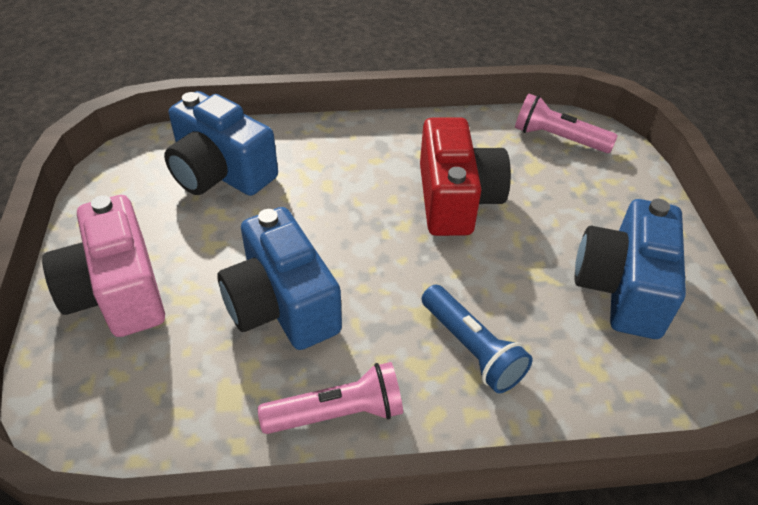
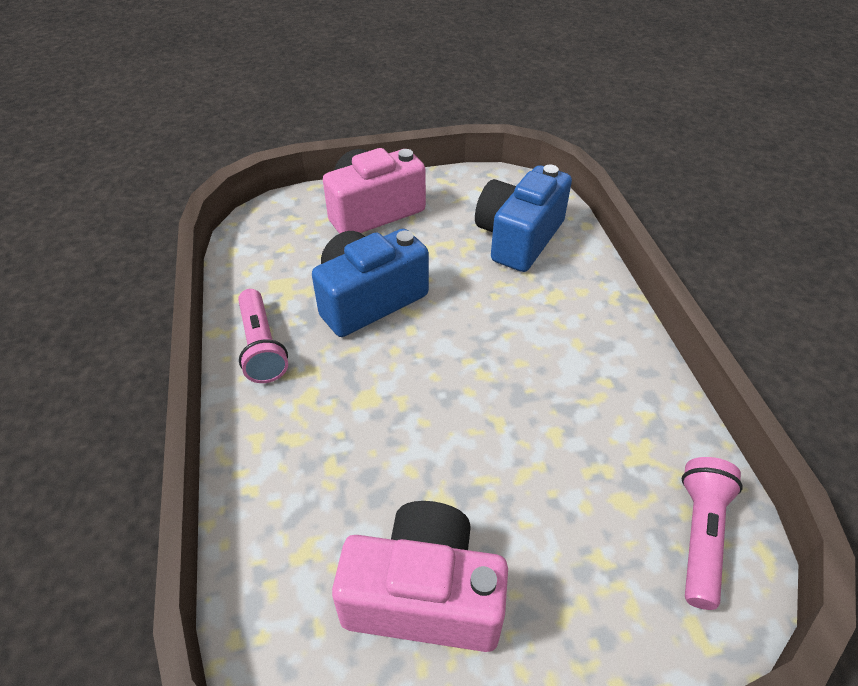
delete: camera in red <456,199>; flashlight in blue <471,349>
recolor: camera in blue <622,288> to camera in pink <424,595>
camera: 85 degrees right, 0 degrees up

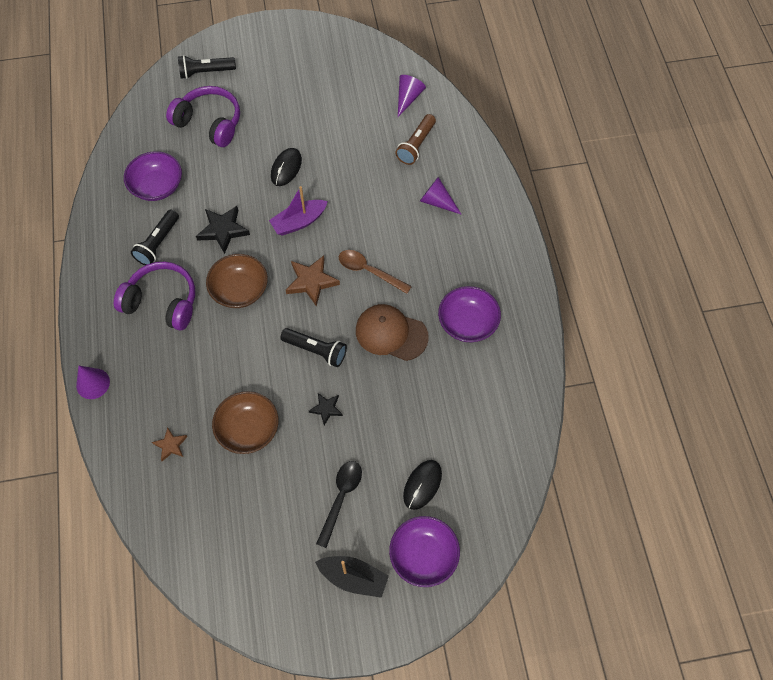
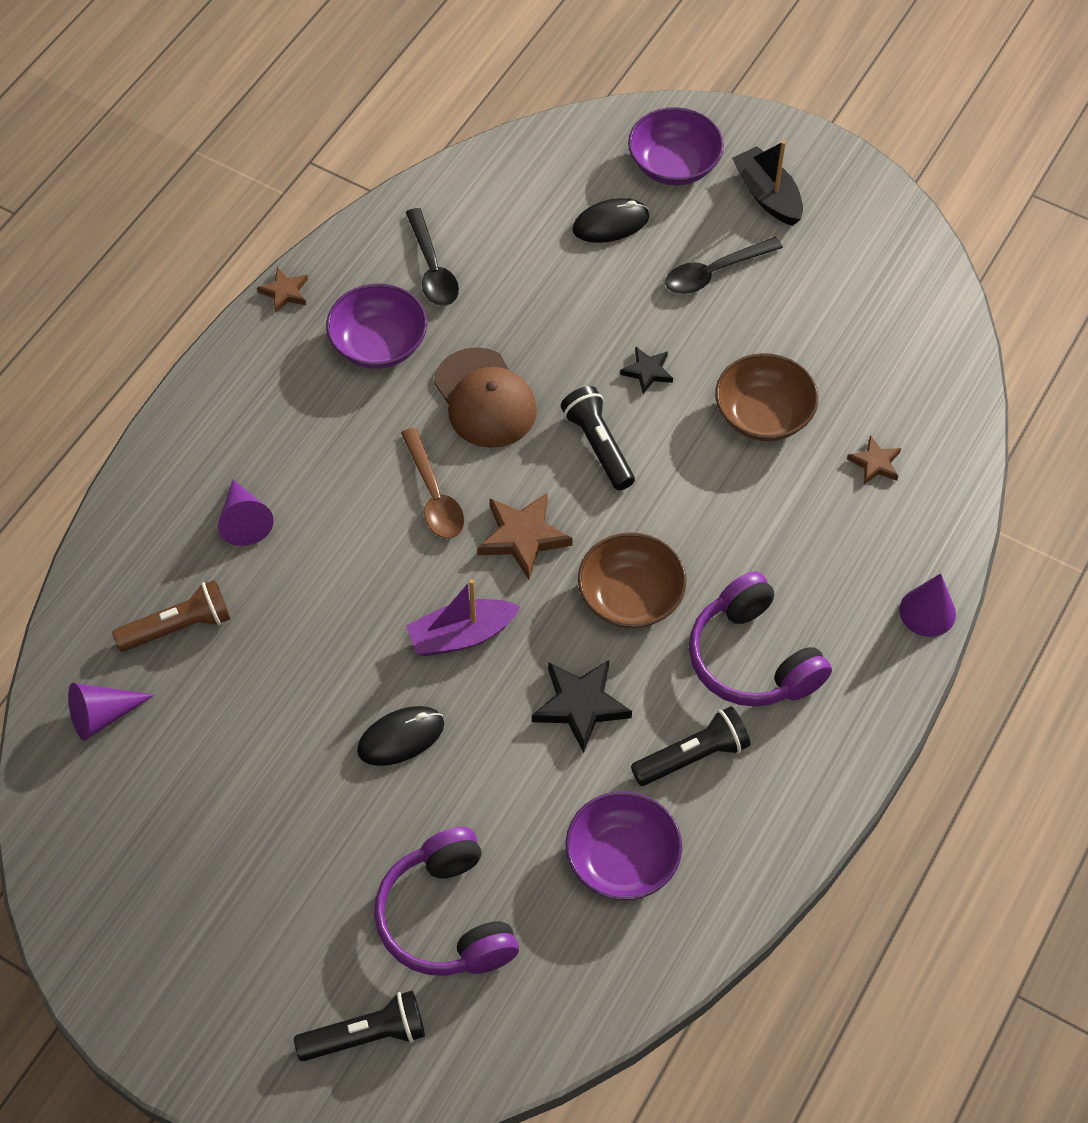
insert: star in brown <284,292>; spoon in black <432,269>
rotate: flashlight in black <205,72> = <366,1035> 45 degrees counterclockwise; boat in purple <299,222> = <461,635> 150 degrees clockwise
camera: 140 degrees left, 5 degrees down

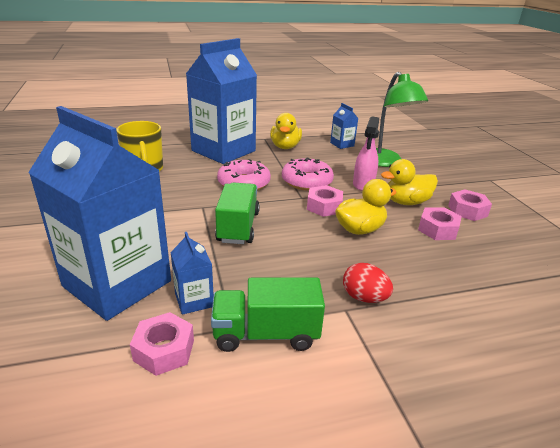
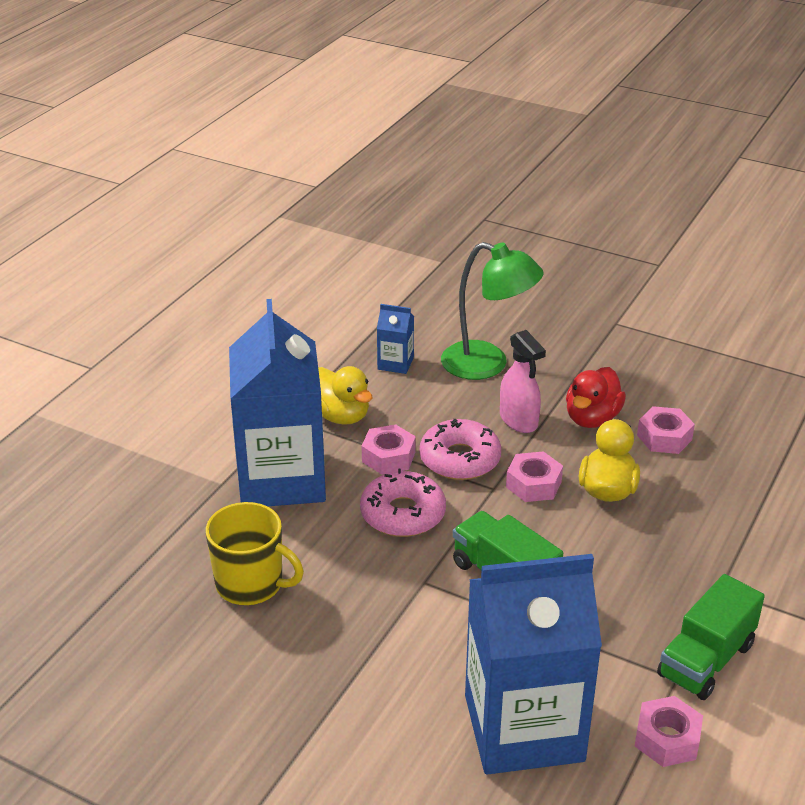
delete: carton in blue <194,300>; egg in red <364,298>
move: nut in pink <467,211> to <388,457>
recolor: duck in yellow <406,202> to duck in red <592,418>
camera: 45 degrees left, 5 degrees up

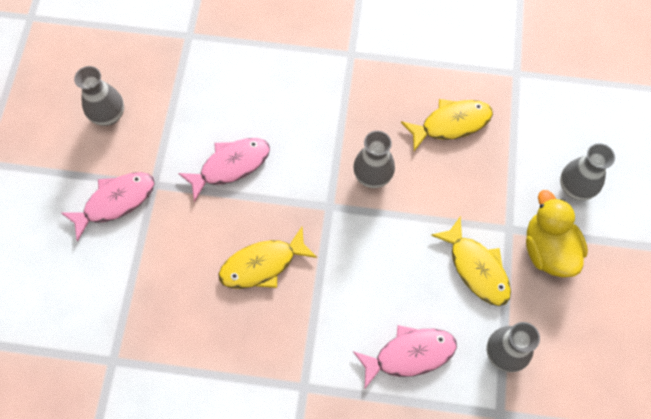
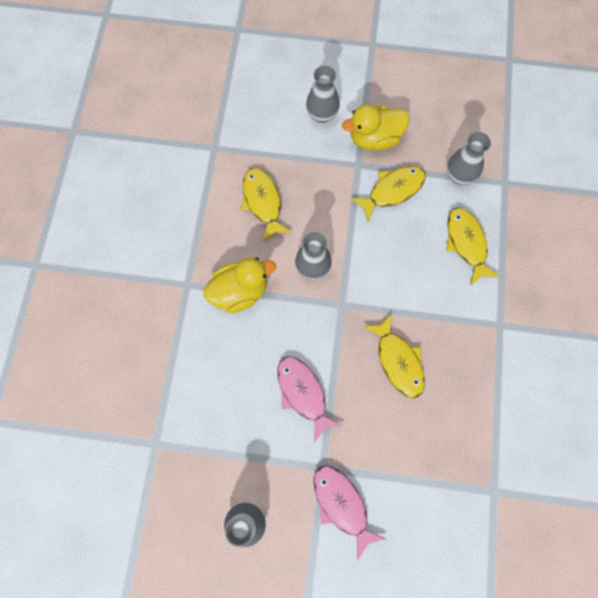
insert: duck in yellow <240,292>
recolor: fish in pink <410,354> to fish in yellow <466,243>
camera: 90 degrees left, 5 degrees up

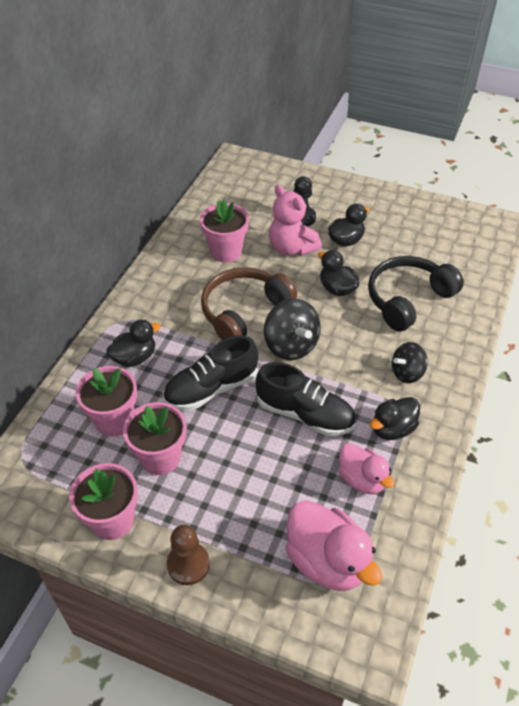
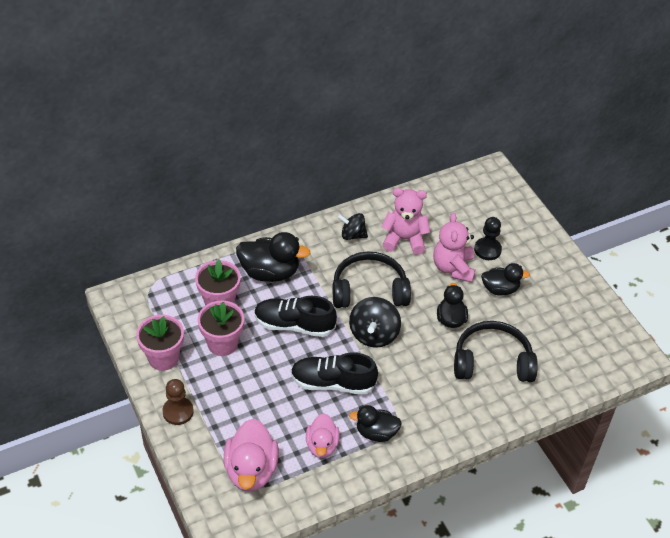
move: spinning top in black <407,373> to <352,235>
replace: flower pot in pink <226,251> to teddy bear in pink <404,239>
recolor: headphones in brown <244,311> to headphones in black <369,290>
rotate: shoe in black <305,414> = <332,383> 120 degrees clockwise
resize: duck in black <135,357> = <270,272> x1.58
camera: 40 degrees right, 0 degrees up

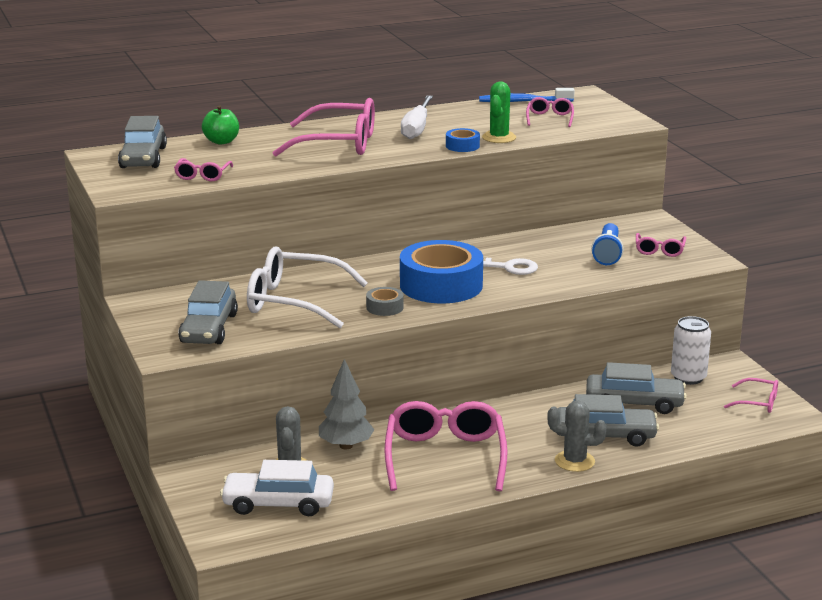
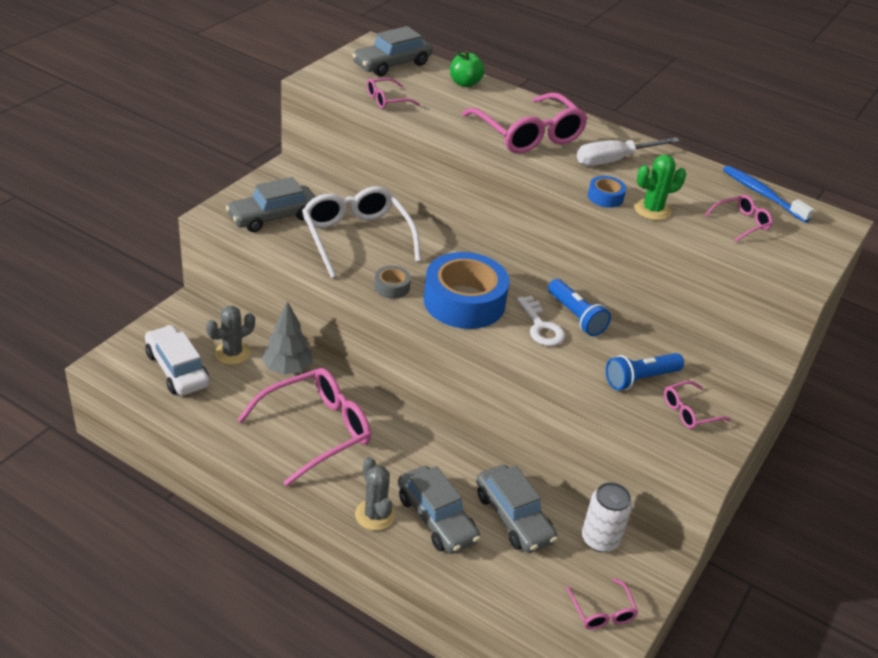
insert: flashlight in blue <576,316>
camera: 50 degrees right, 15 degrees up

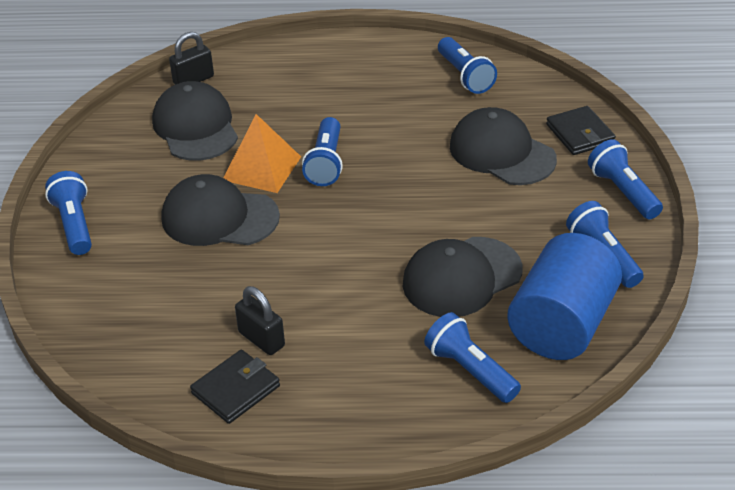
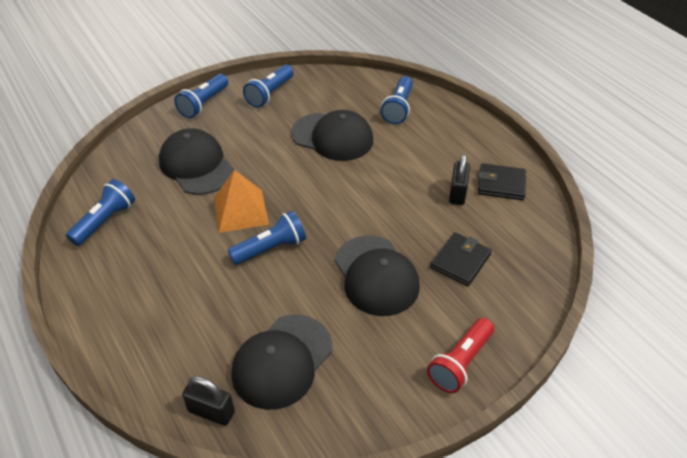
delete: cylinder in blue <561,325>
move: pyramid in orange <261,168> to <240,211>; wallet in black <580,134> to <460,261>
recolor: flashlight in blue <74,225> to flashlight in red <460,362>
rotate: cap in black <502,153> = <196,165> 135 degrees clockwise
camera: 125 degrees left, 5 degrees up

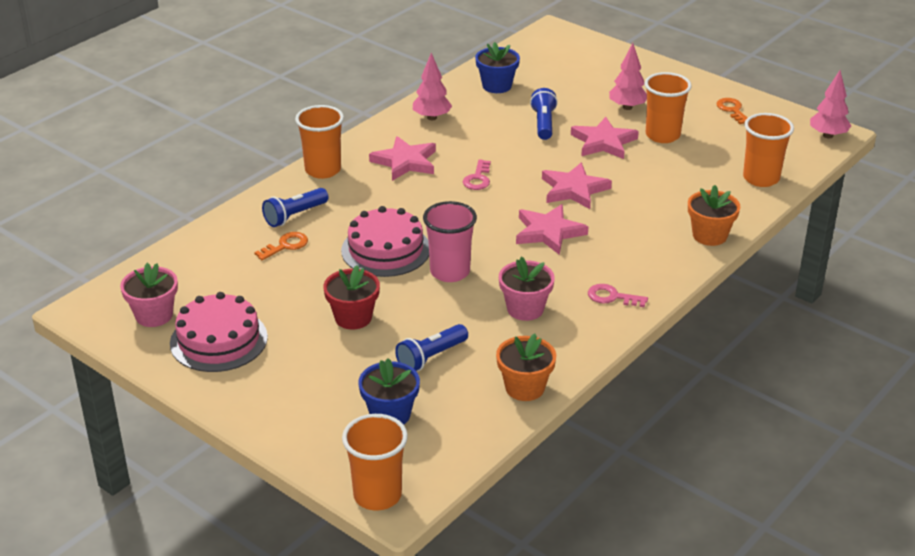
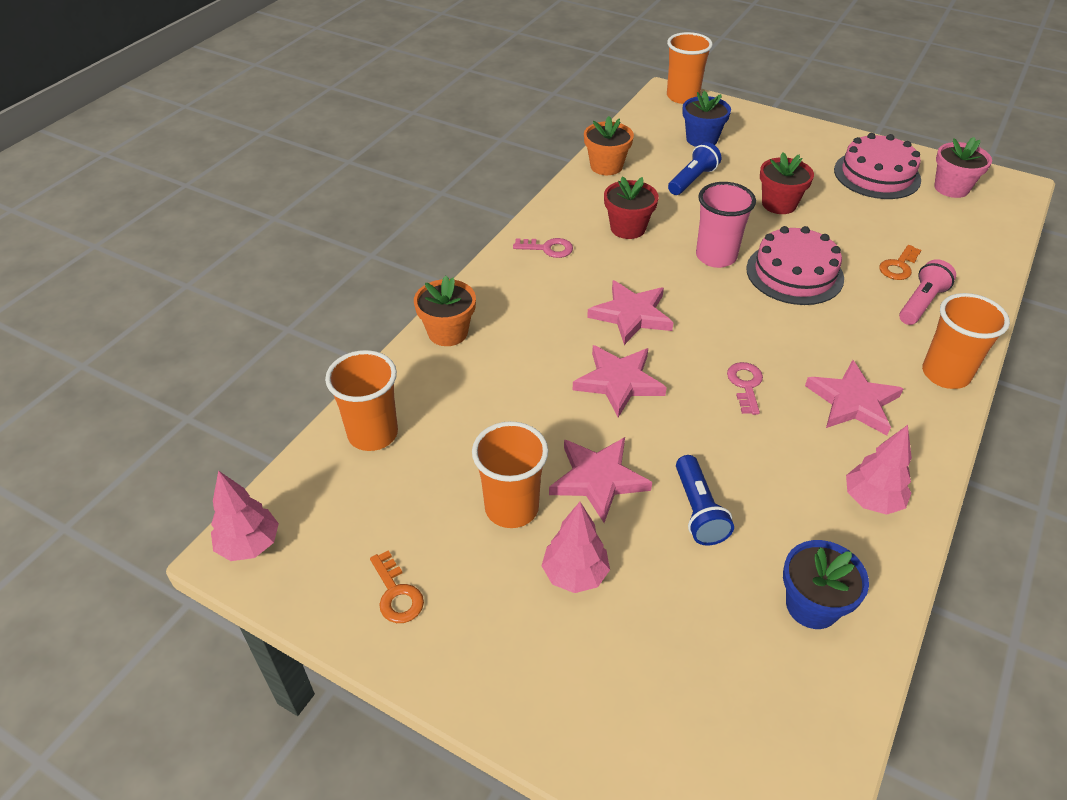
recolor: flower pot in pink <525,309> to flower pot in red <628,228>; flashlight in blue <294,216> to flashlight in pink <921,303>
camera: 170 degrees right, 10 degrees up

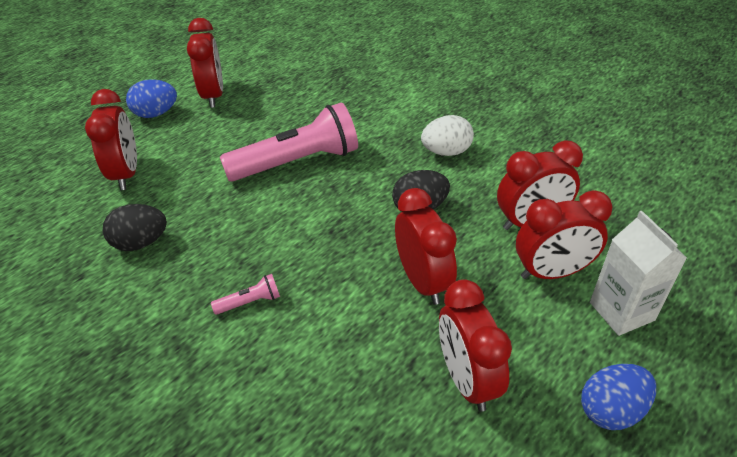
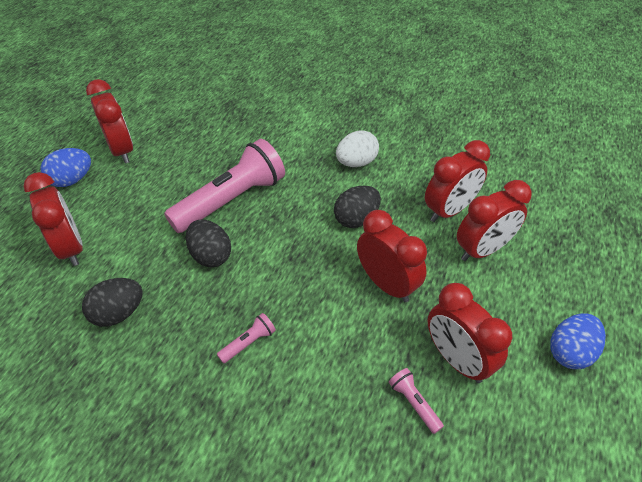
delete: carton in white <622,311>
insert: egg in black <211,255>; flashlight in pink <414,403>
camera: 20 degrees left, 5 degrees up

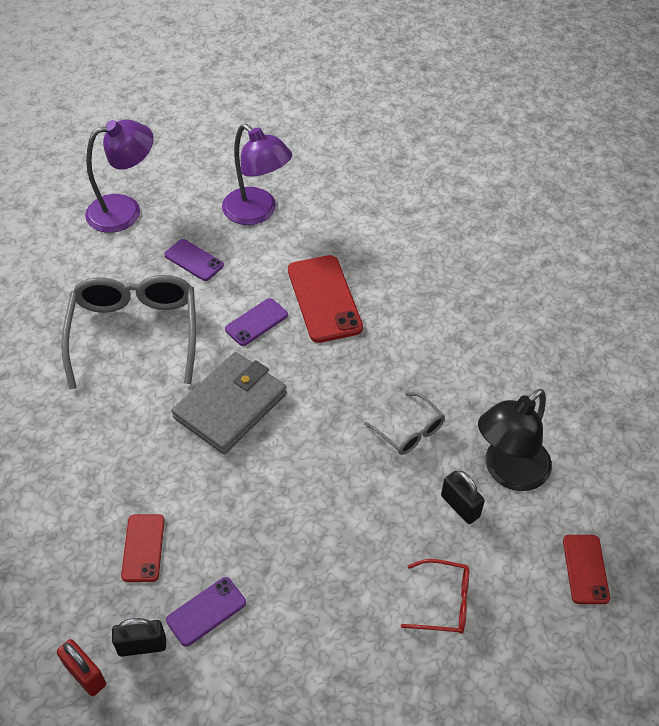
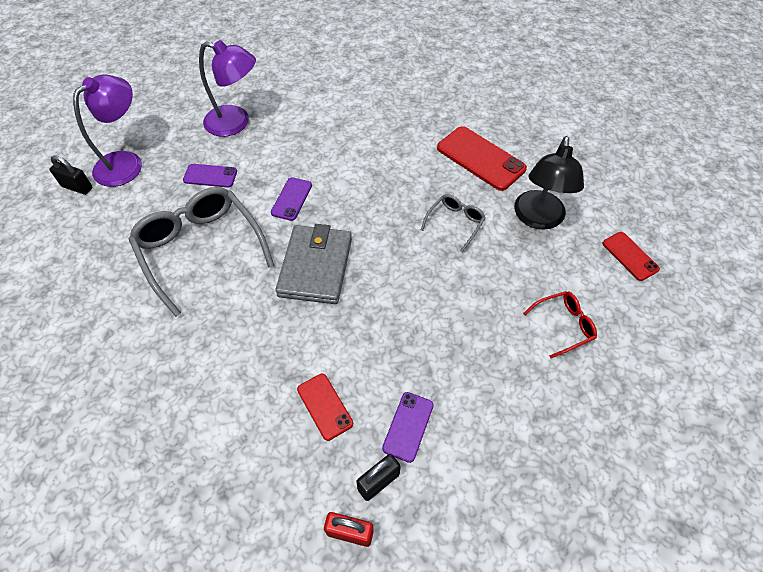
move: padlock in black <460,506> to <77,187>; phone in red <324,299> to <480,158>
rotate: glasses in grey <409,431> = <455,223> 75 degrees counterclockwise
camera: 30 degrees left, 5 degrees up

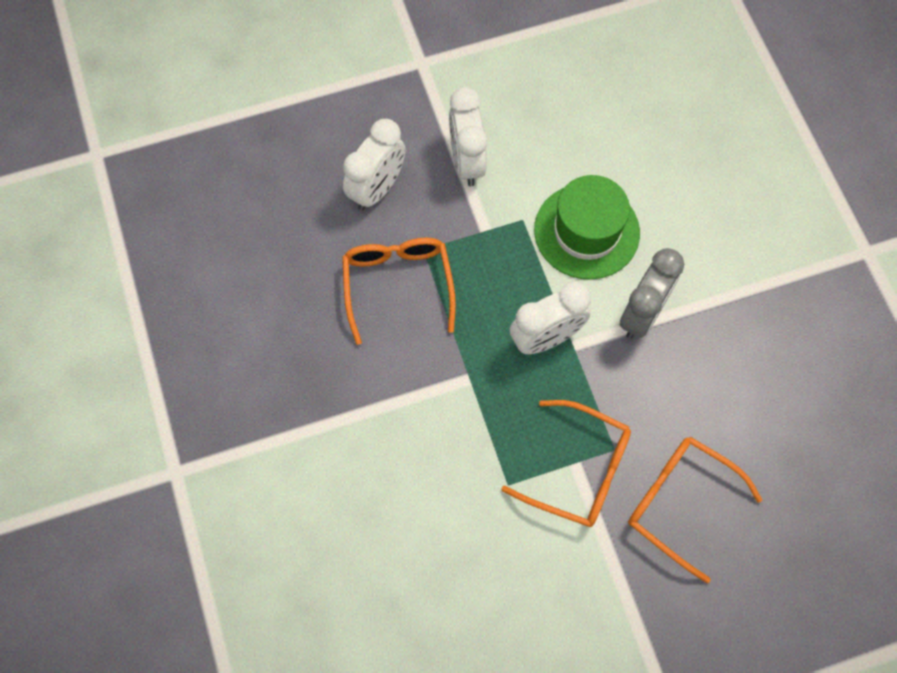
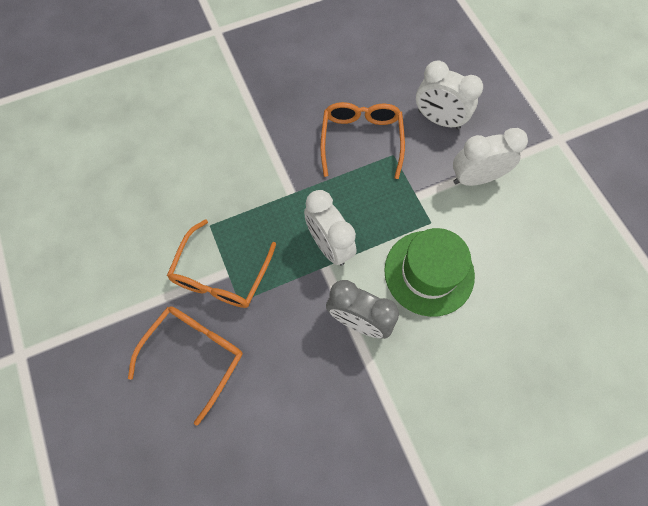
rotate: glasses in orange <398,285> = <361,140> 75 degrees counterclockwise
camera: 85 degrees right, 0 degrees up

